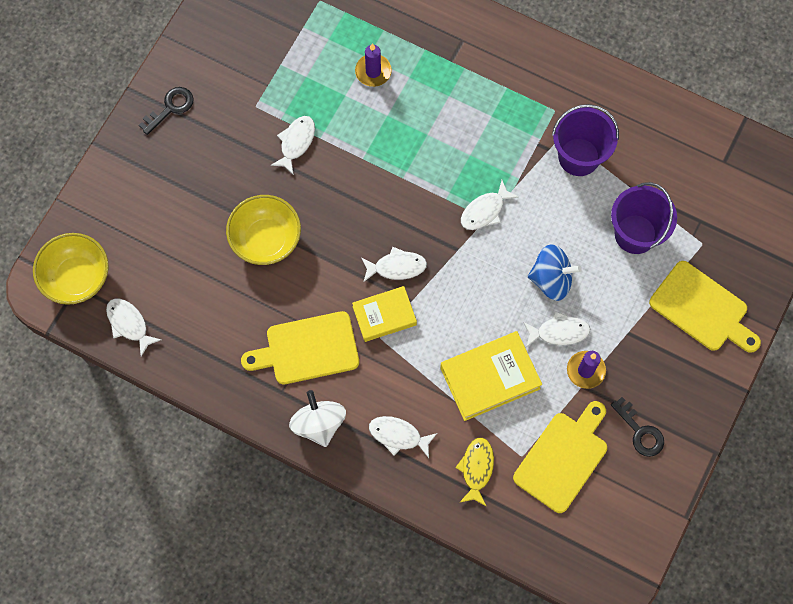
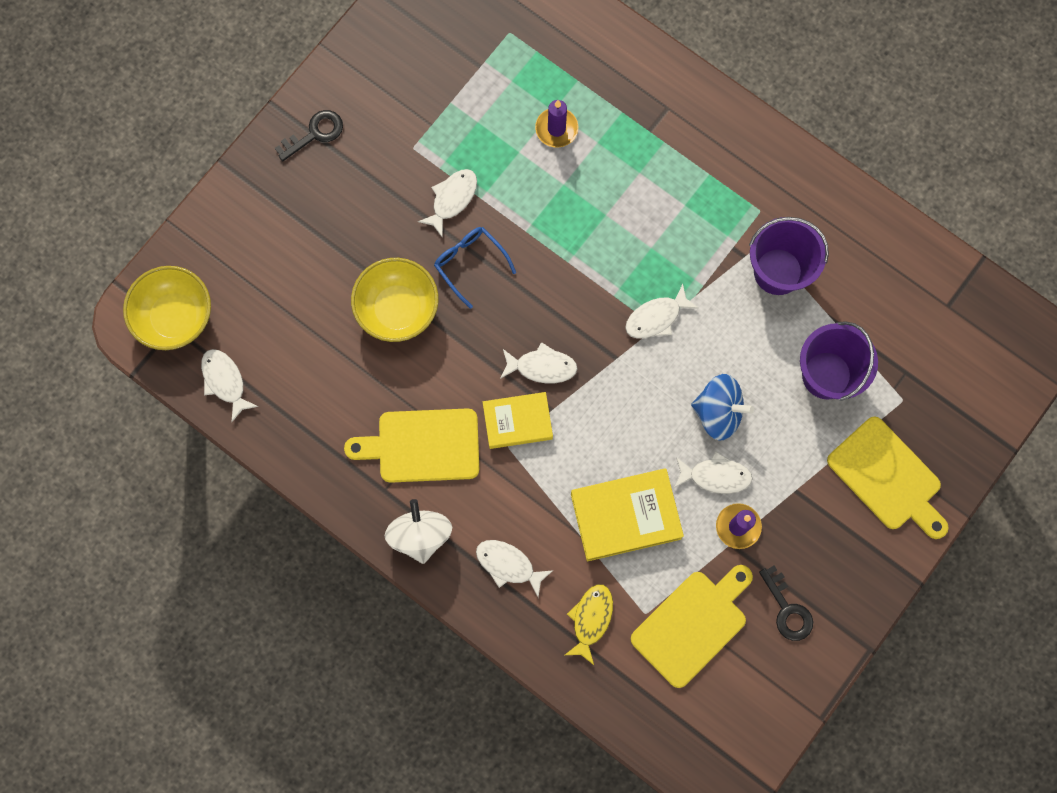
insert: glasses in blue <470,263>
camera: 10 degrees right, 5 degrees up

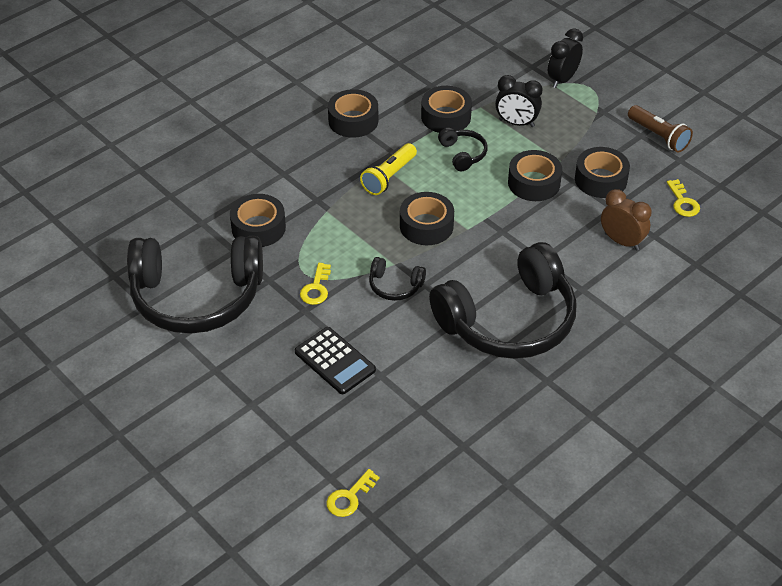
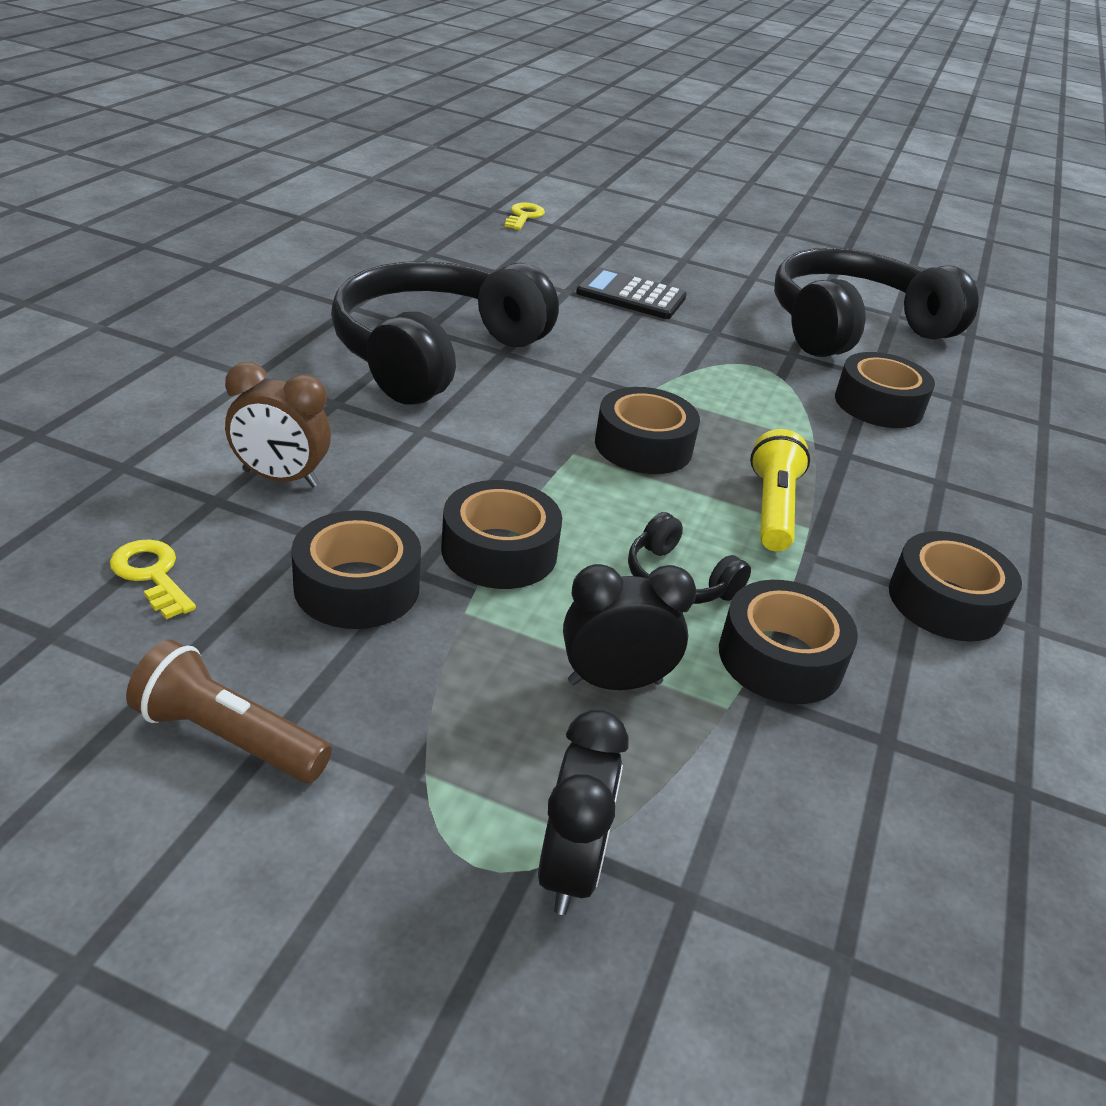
delete: key in yellow <316,288>; headphones in black <395,286>
camera: 150 degrees right, 10 degrees down

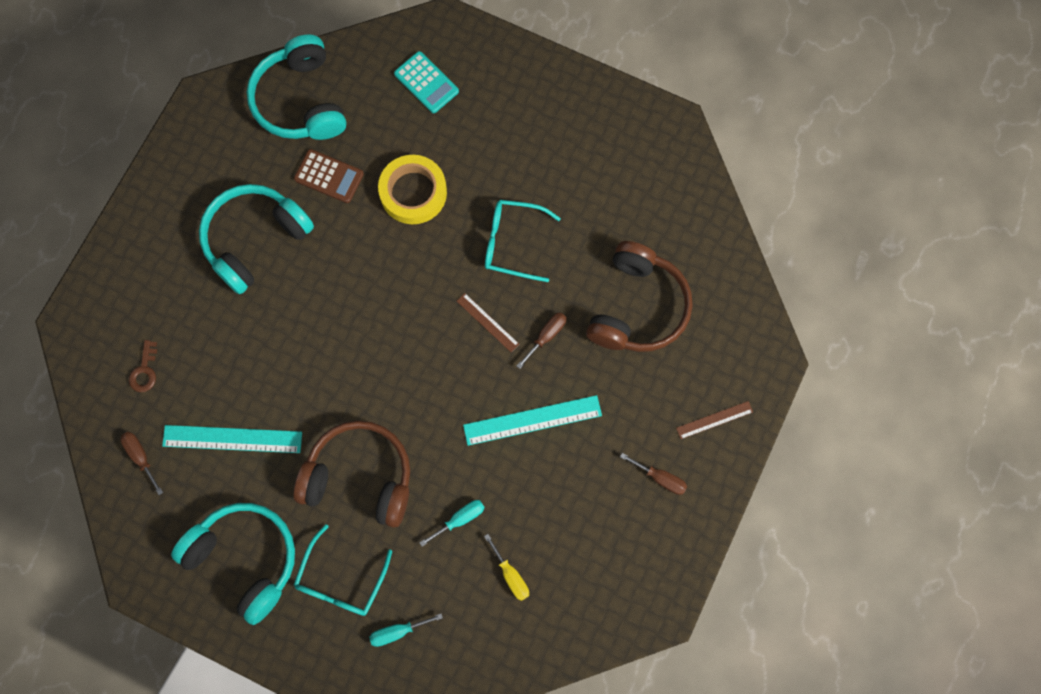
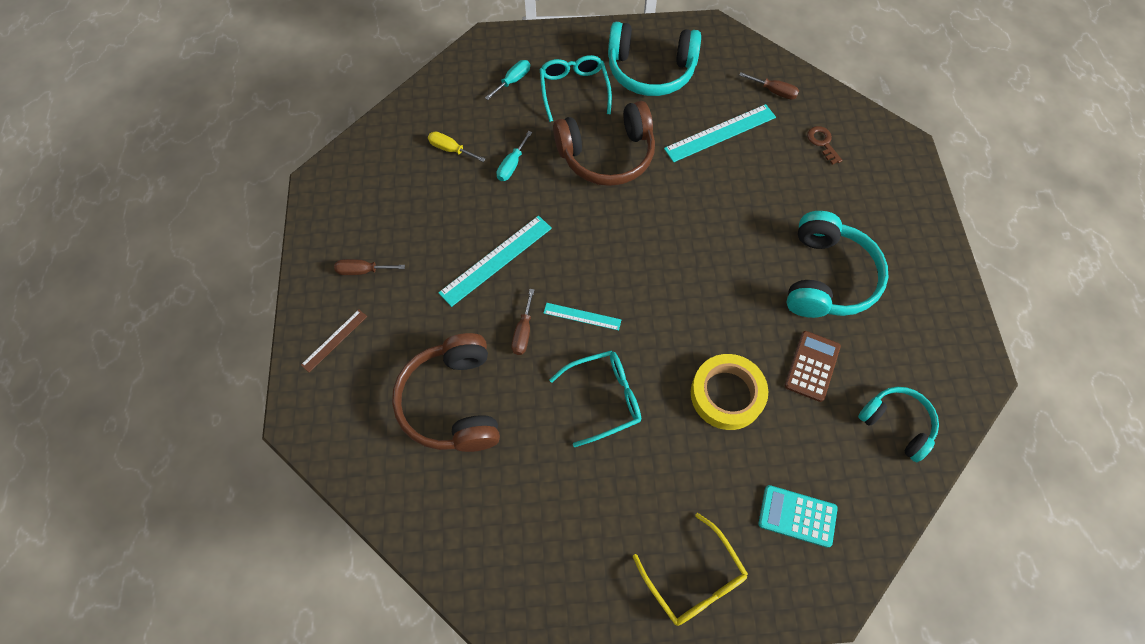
insert: glasses in yellow <694,579>
recolor: ruler in brown <487,322> to ruler in turquoise <582,316>
rotate: calculator in brown <329,176> = <812,366> 120 degrees clockwise
resize: headphones in turquoise <301,101> = <896,424> x0.62
camera: 150 degrees right, 10 degrees down

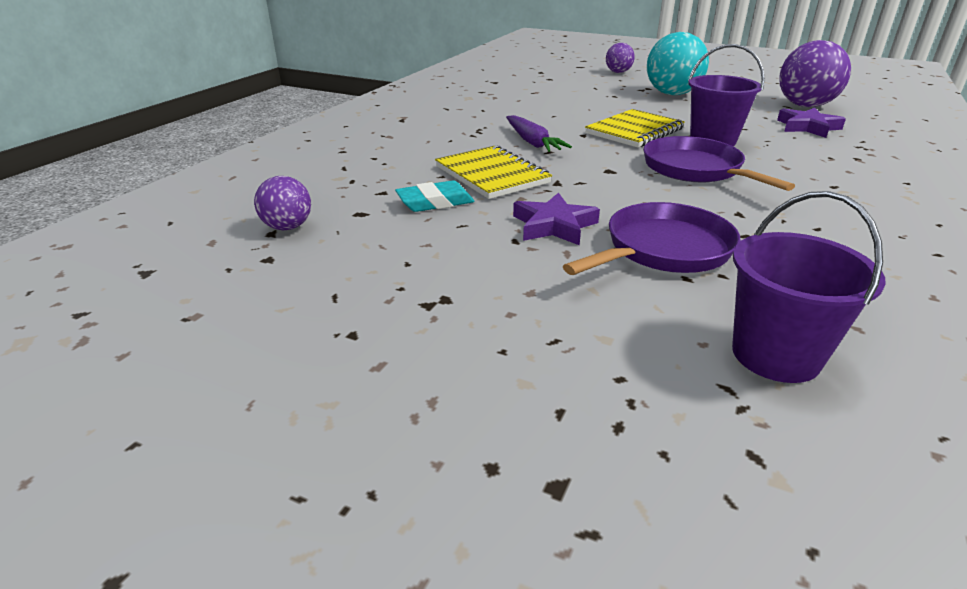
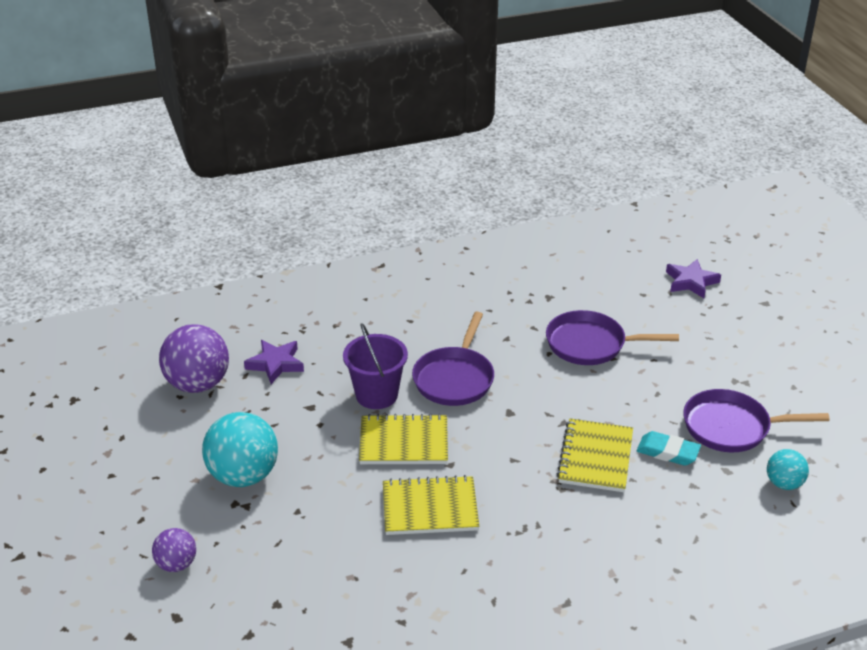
delete: carrot in purple <532,142>; bucket in purple <775,355>
insert: notebook in yellow <430,508>; pan in purple <731,427>
move: star in purple <554,225> to <691,282>
recolor: ball in purple <287,227> to ball in turquoise <784,483>
camera: 135 degrees left, 5 degrees up

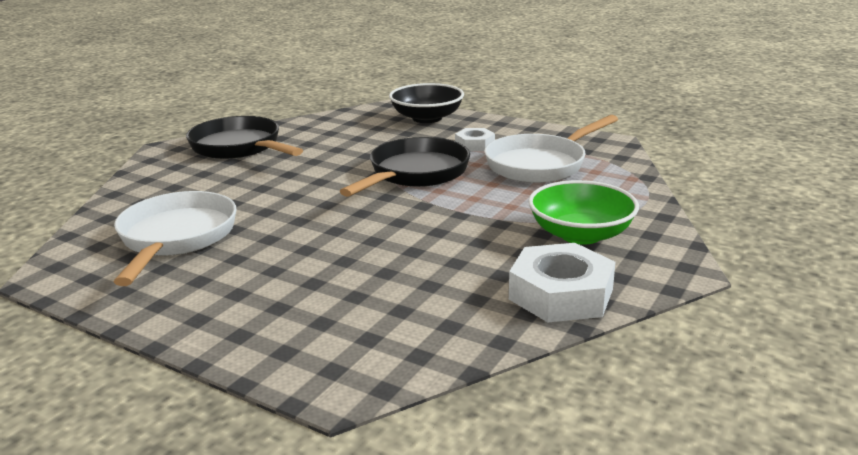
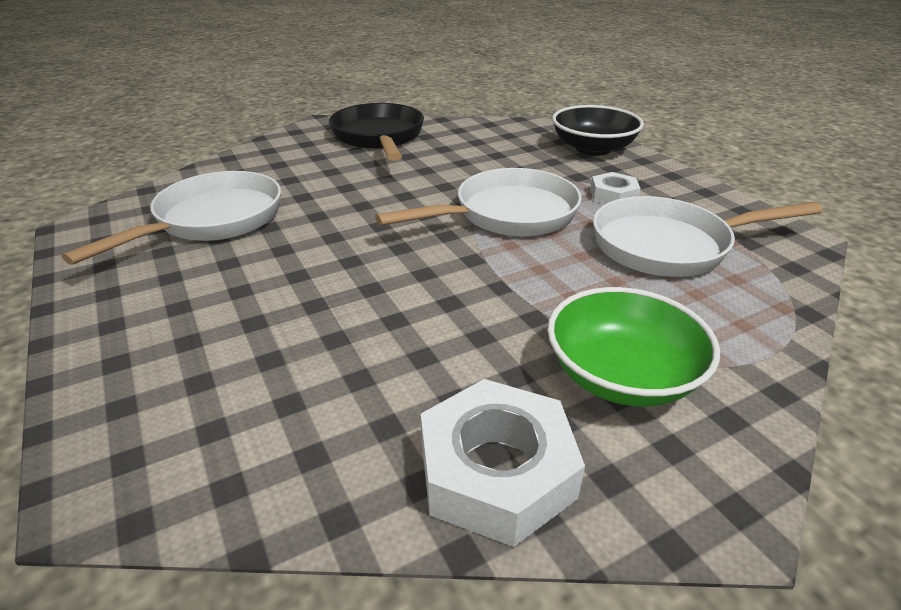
recolor: pan in black <415,174> to pan in white <507,215>
camera: 30 degrees right, 10 degrees up

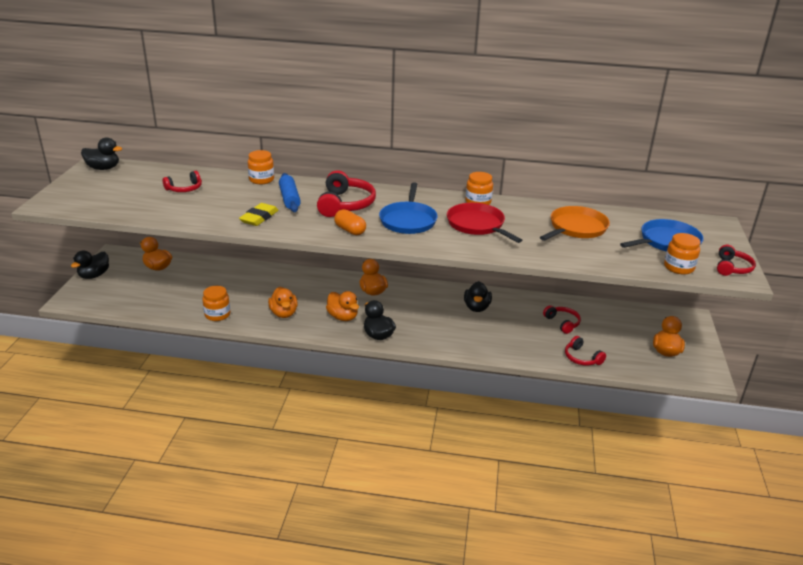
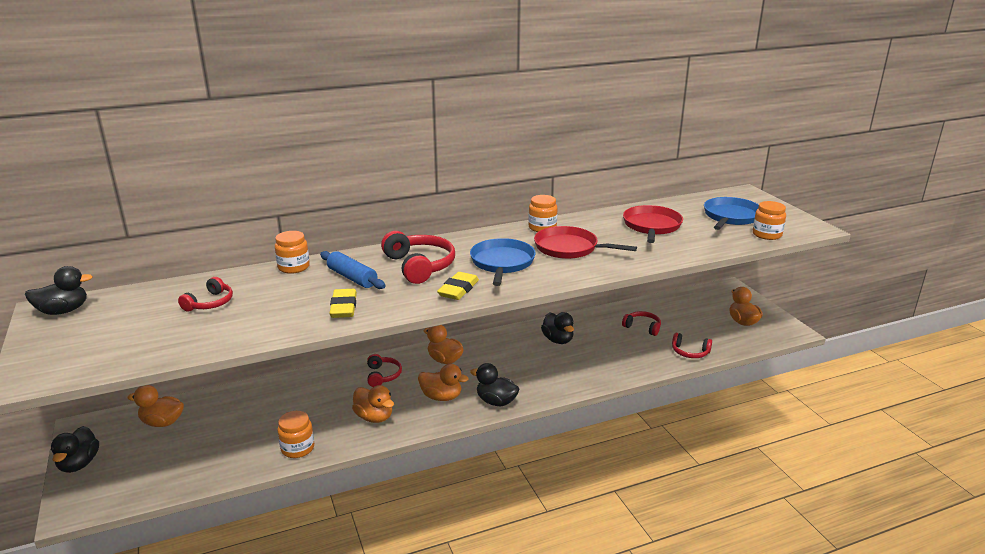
move: headphones in red <732,268> to <383,375>
replace: capsule in orange <350,230> to eraser in yellow <458,290>
recolor: pan in orange <576,228> to pan in red <651,226>
rotate: pan in blue <408,220> = <502,263> 150 degrees counterclockwise
camera: 30 degrees left, 5 degrees down

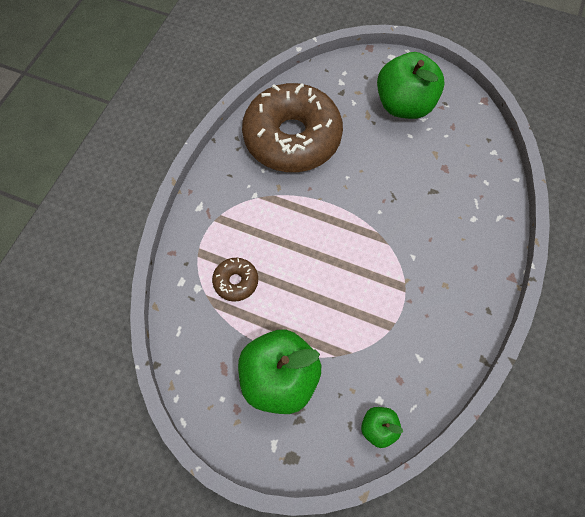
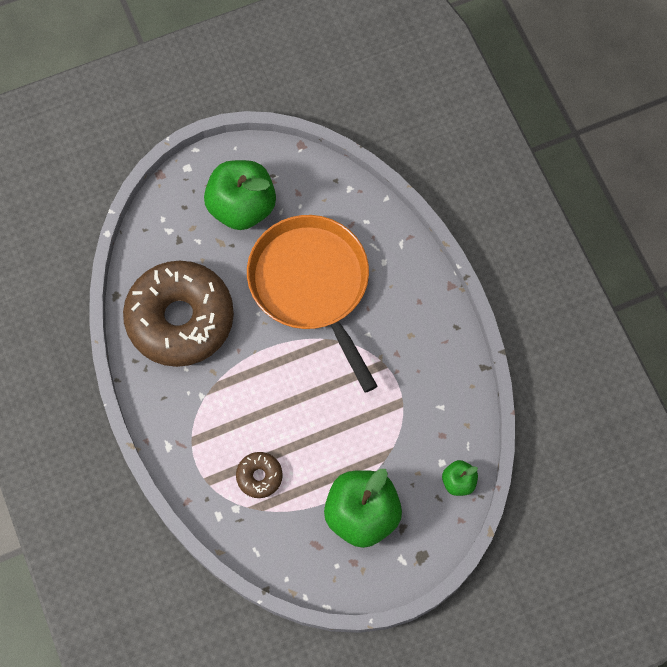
insert: pan in orange <311,284>
camera: 45 degrees left, 5 degrees up

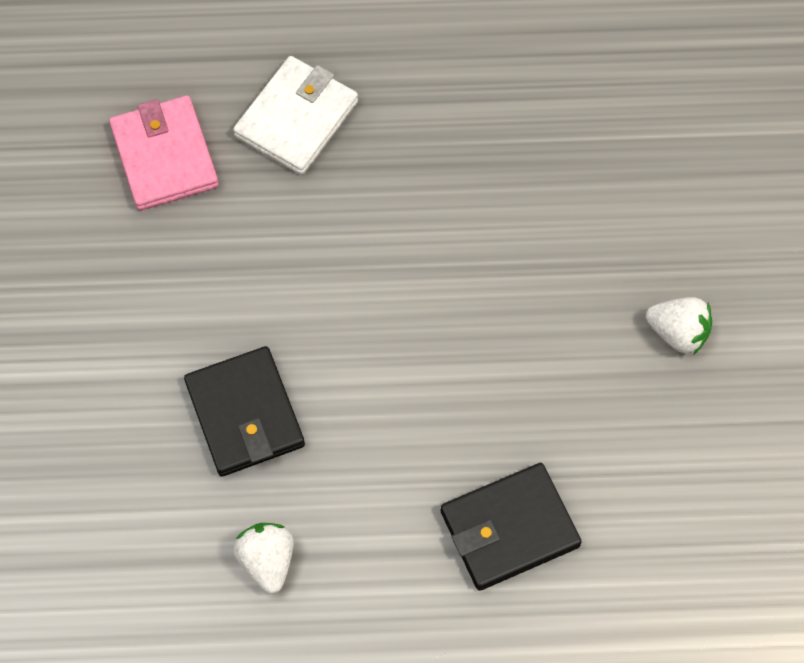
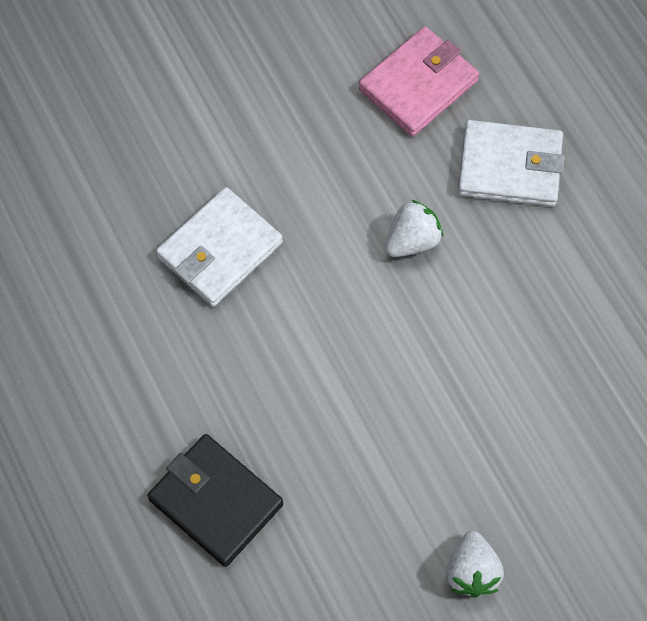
move: strawberry in white <267,561> to <412,241>
recolor: wallet in black <244,414> to wallet in white <219,250>
camera: 65 degrees right, 0 degrees up

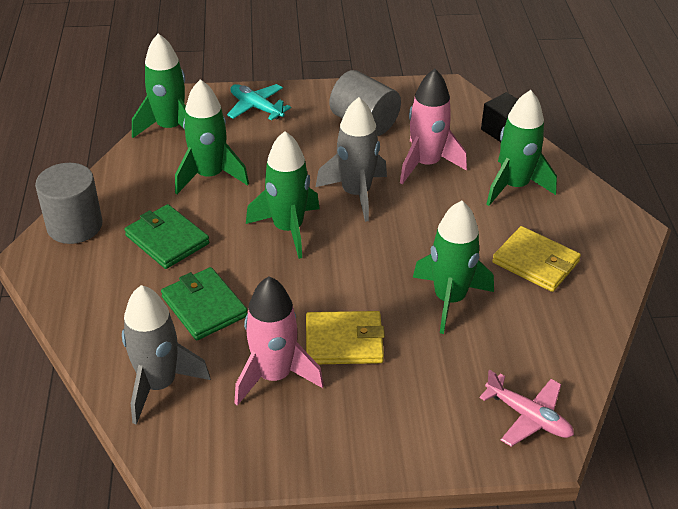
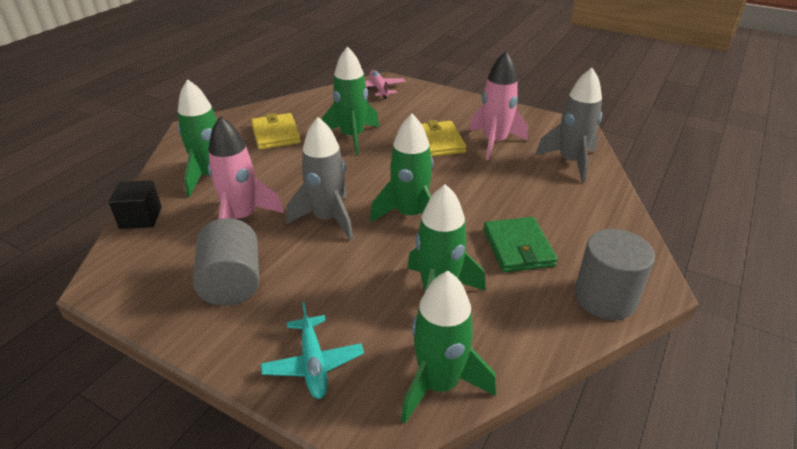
delete: wallet in green <204,307>
rotate: wallet in yellow <344,341> = <438,142> 45 degrees clockwise
camera: 145 degrees left, 5 degrees down

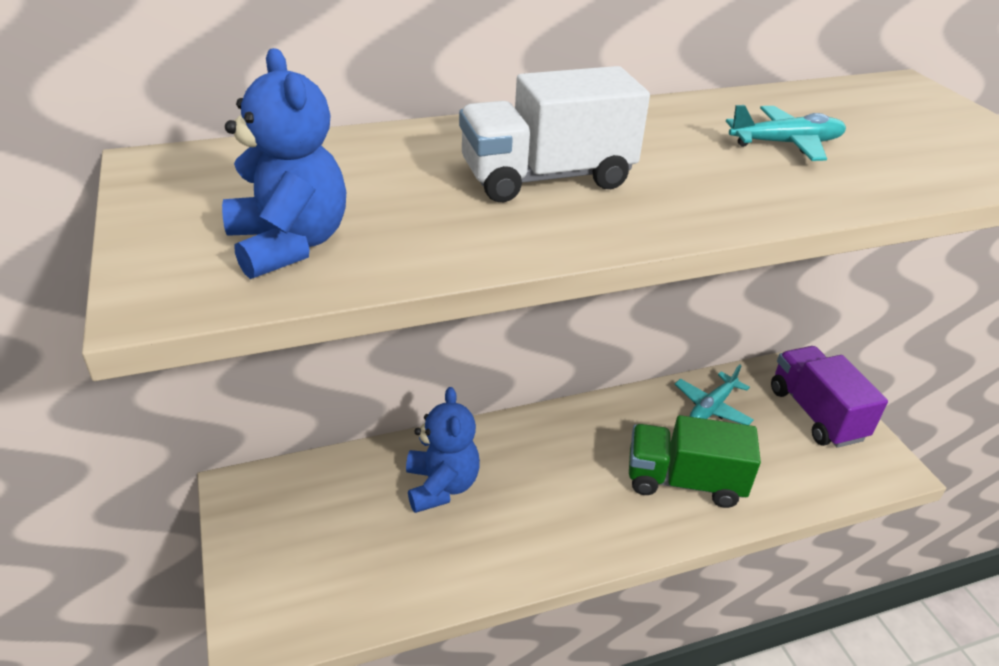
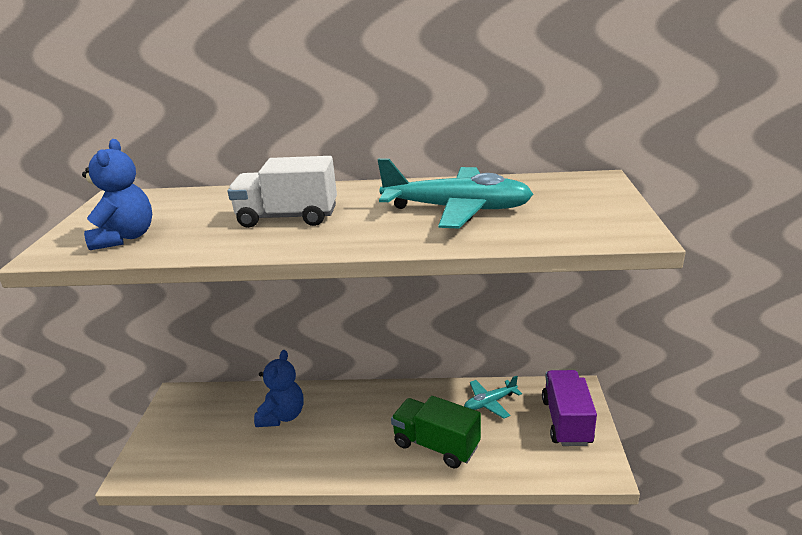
resize: plane in turquoise <786,144> = <457,209> x1.88
camera: 25 degrees right, 10 degrees down

